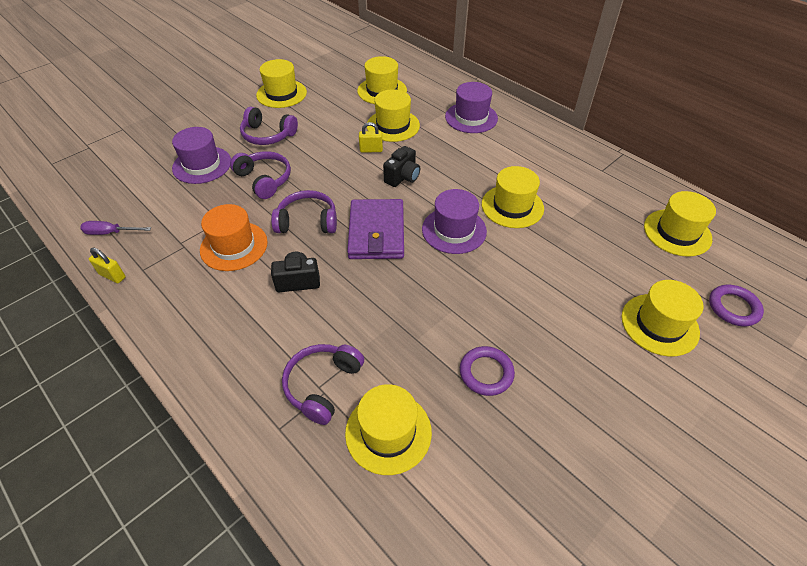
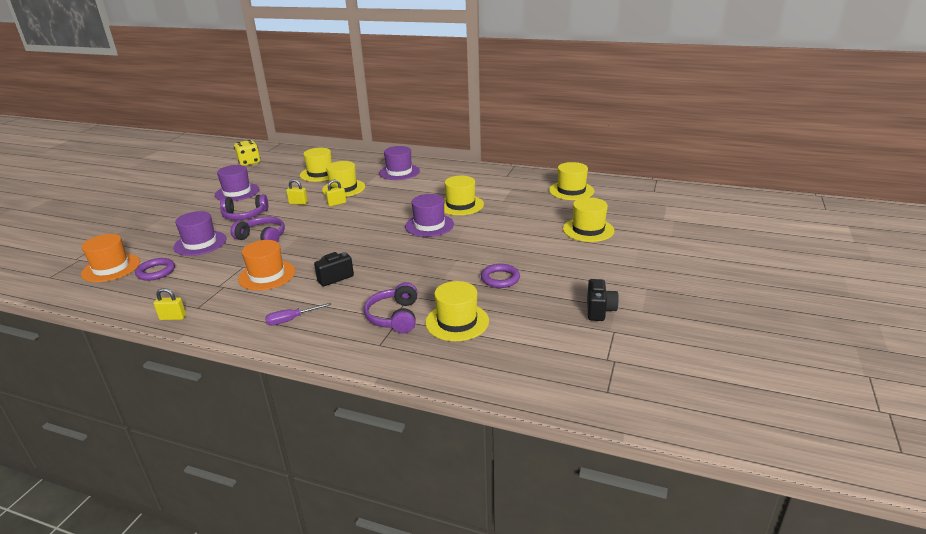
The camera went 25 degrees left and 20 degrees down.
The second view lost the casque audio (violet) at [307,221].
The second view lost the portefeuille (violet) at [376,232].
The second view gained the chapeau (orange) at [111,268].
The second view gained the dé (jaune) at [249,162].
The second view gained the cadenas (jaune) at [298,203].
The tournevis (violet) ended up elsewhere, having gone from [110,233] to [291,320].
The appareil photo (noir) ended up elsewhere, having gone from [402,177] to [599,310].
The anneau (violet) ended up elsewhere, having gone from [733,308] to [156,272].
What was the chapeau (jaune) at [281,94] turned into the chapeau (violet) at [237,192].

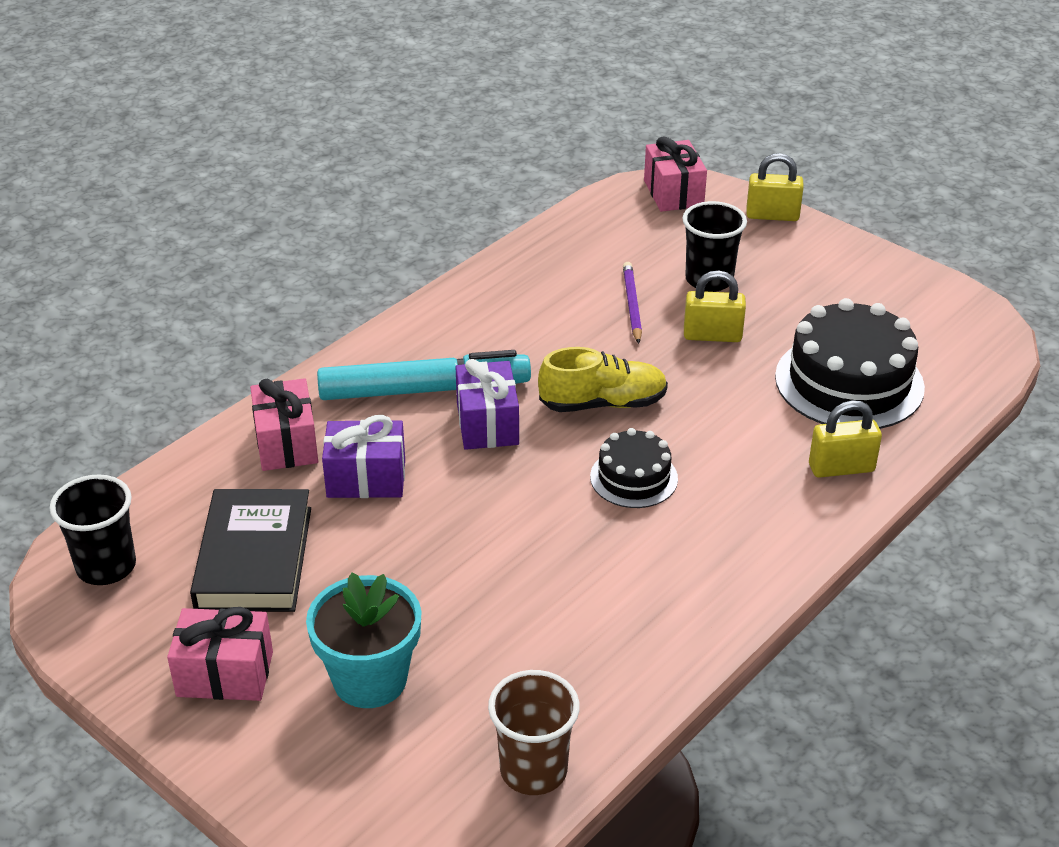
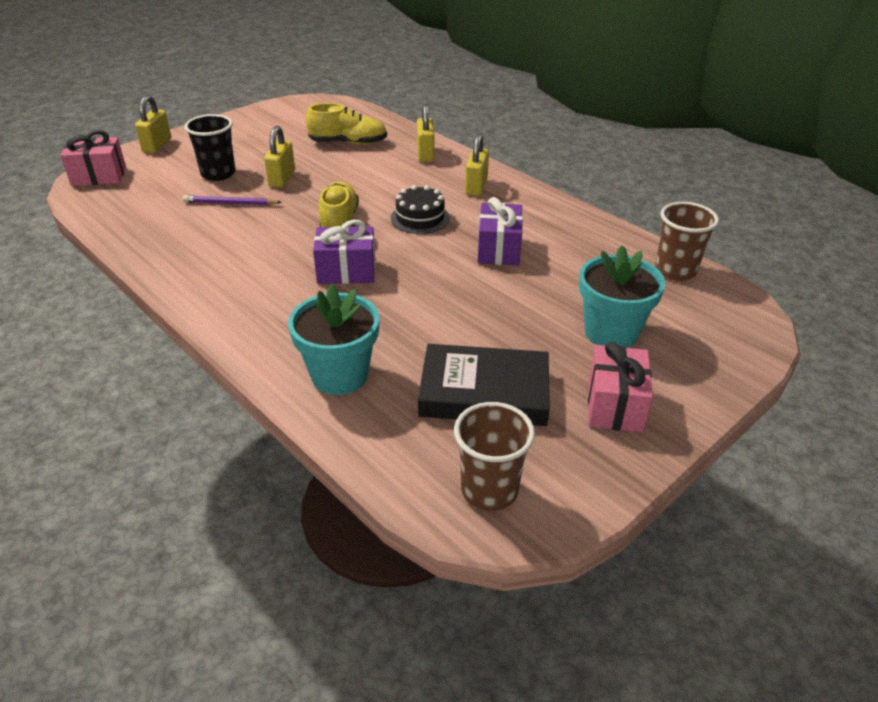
The camera went 85 degrees left and 0 degrees up.
The second view lost the feutre (turquoise) at [423,390].
The second view gained the cadenas (jaune) at [476,187].
The cadeau (violet) ended up elsewhere, having gone from [366,478] to [498,250].
Where the cadeau (rose) stood at [286,443], the pot de fleurs (turquoise) came to stand at [339,375].
Where the gâteau (noir) stood at [849,382], the chaussure (jaune) came to stand at [348,143].
What was the gobelet (noir) at [106,567] turned into the gobelet (marron) at [489,490].

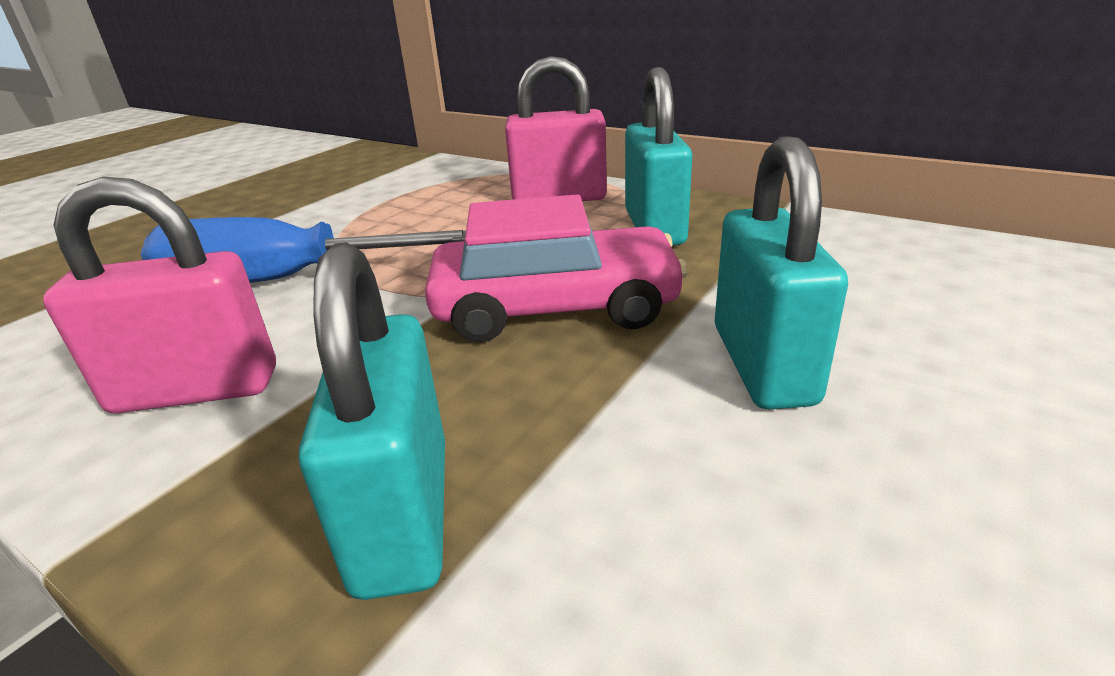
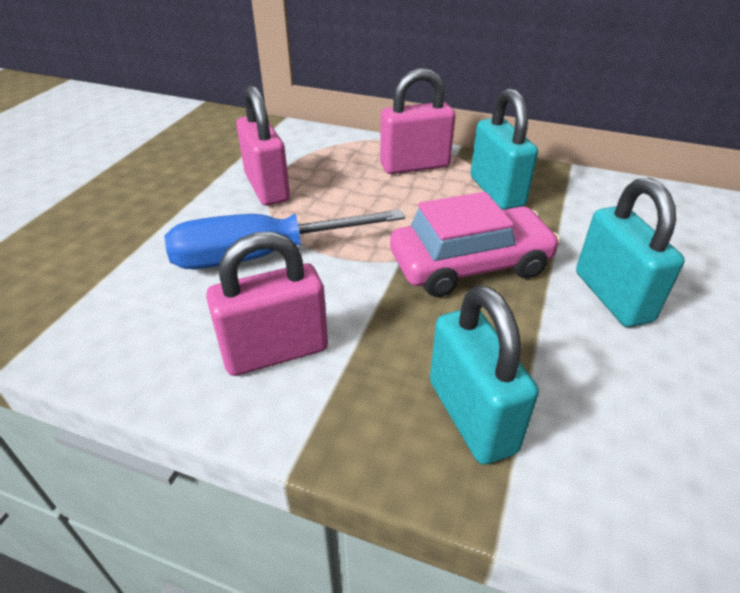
The camera went 15 degrees left and 10 degrees up.
The second view gained the cadenas (rose) at [267,188].

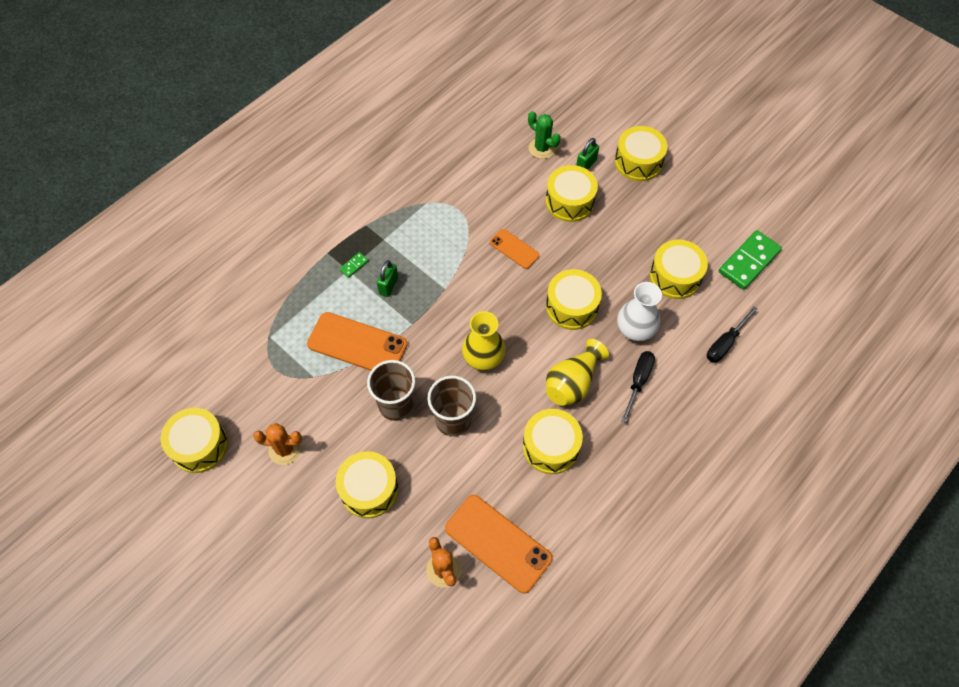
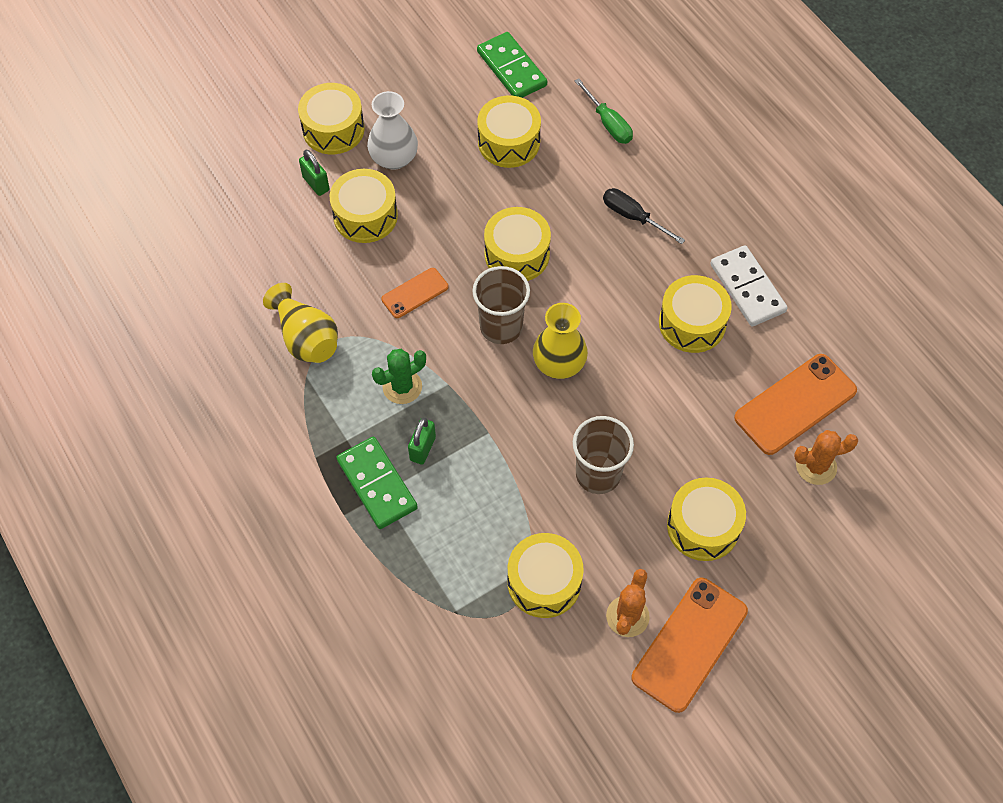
The camera went 75 degrees left and 0 degrees up.
The second view gained the domino (blanc) at [747,288].
The tambour (jaune) ended up elsewhere, having gone from [199,445] to [544,582].
The téléphone (orange) ended up elsewhere, having gone from [357,344] to [689,644].
The gobelet (marron) ended up elsewhere, having gone from [453,420] to [501,327].
The cactus (vert) ended up elsewhere, having gone from [542,148] to [402,387].
The vase (jaune) ended up elsewhere, having gone from [572,383] to [306,338].
The vase (blanc) ended up elsewhere, having gone from [635,329] to [394,158].
What was the tournevis (noir) at [725,343] turned into the tournevis (vert) at [608,123].
The cadenas (vert) at [388,286] ended up facing another way, 75 degrees clockwise from before.
The size of the domino (vert) at [354,265] changed by a factor of 2.32.

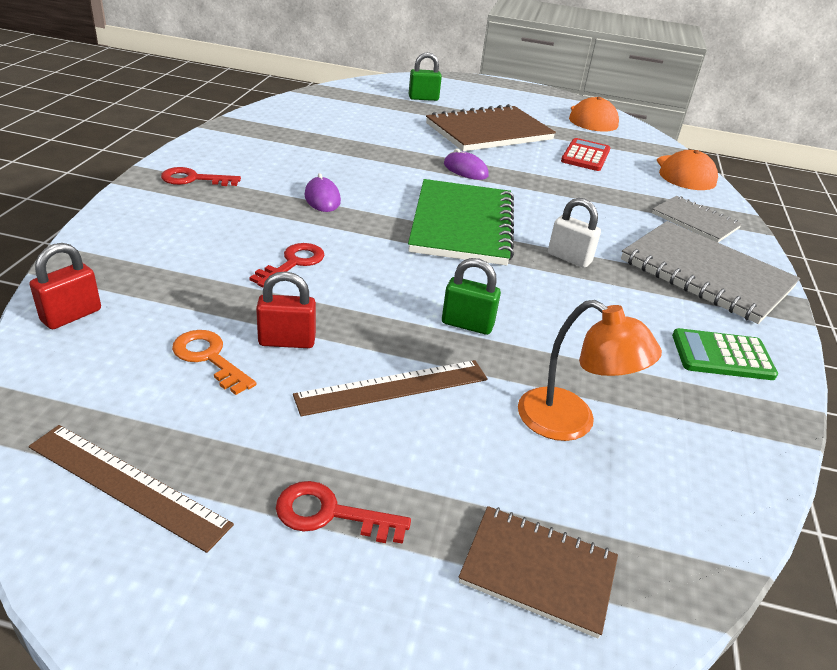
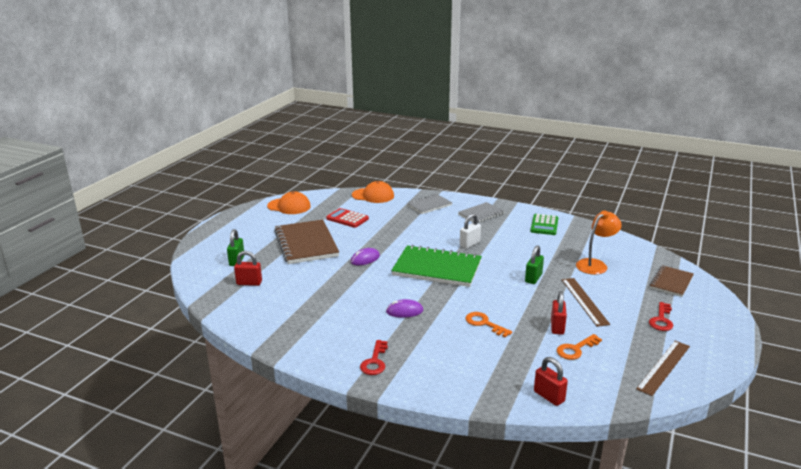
The camera went 75 degrees left and 10 degrees down.
The second view gained the cadenas (rouge) at [249,283].
What was the clé (rouge) at [293,263] turned into the clé (orange) at [484,324].
The size of the carnet (gris) at [706,274] changed by a factor of 0.57.

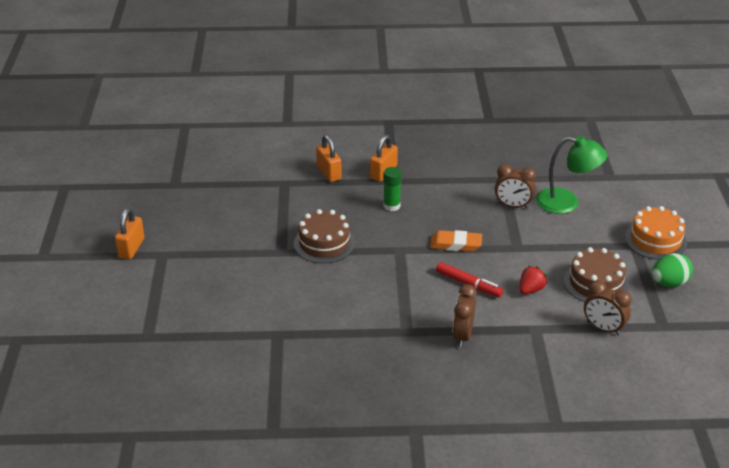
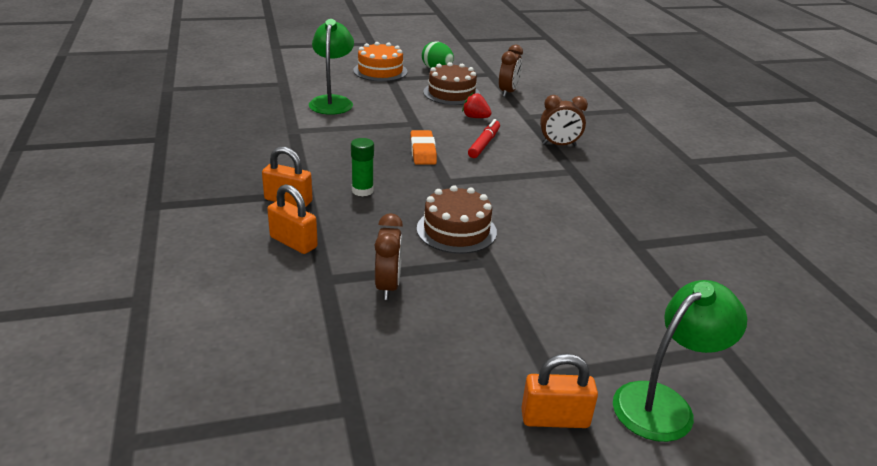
The camera went 105 degrees left and 5 degrees down.
The second view gained the lampe (vert) at [664,403].
The réveil (marron) ended up elsewhere, having gone from [513,206] to [388,286].
The cadenas (orange) at [329,173] ended up facing another way, 75 degrees clockwise from before.

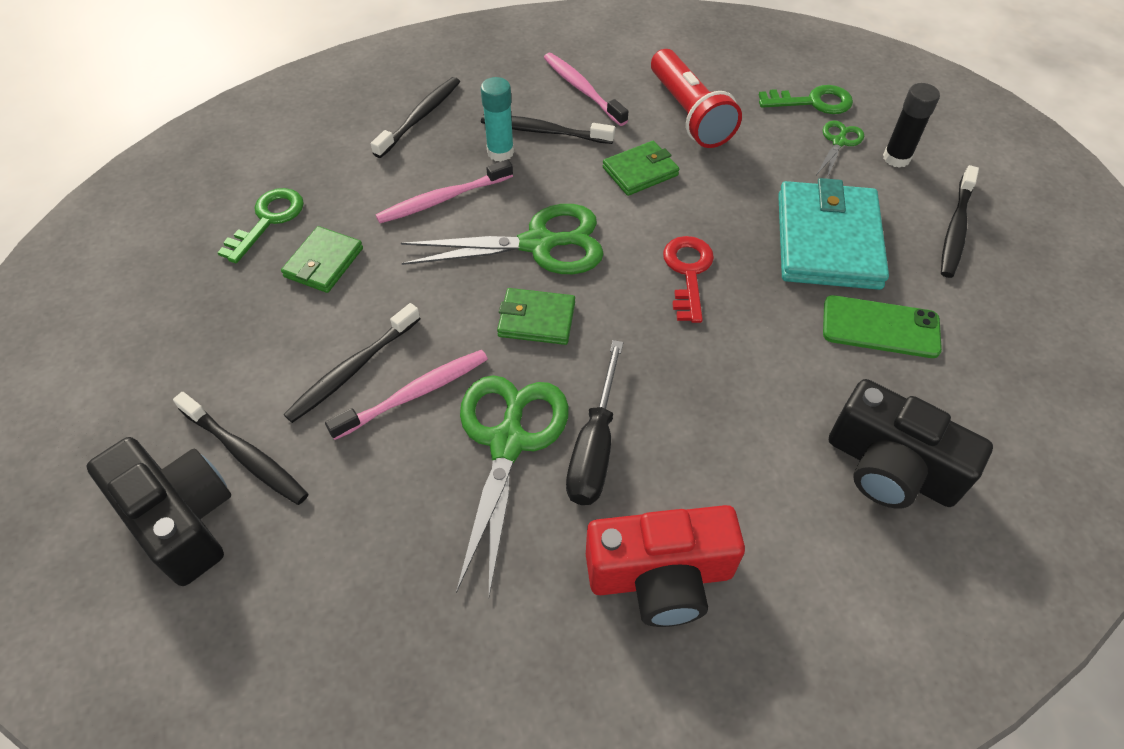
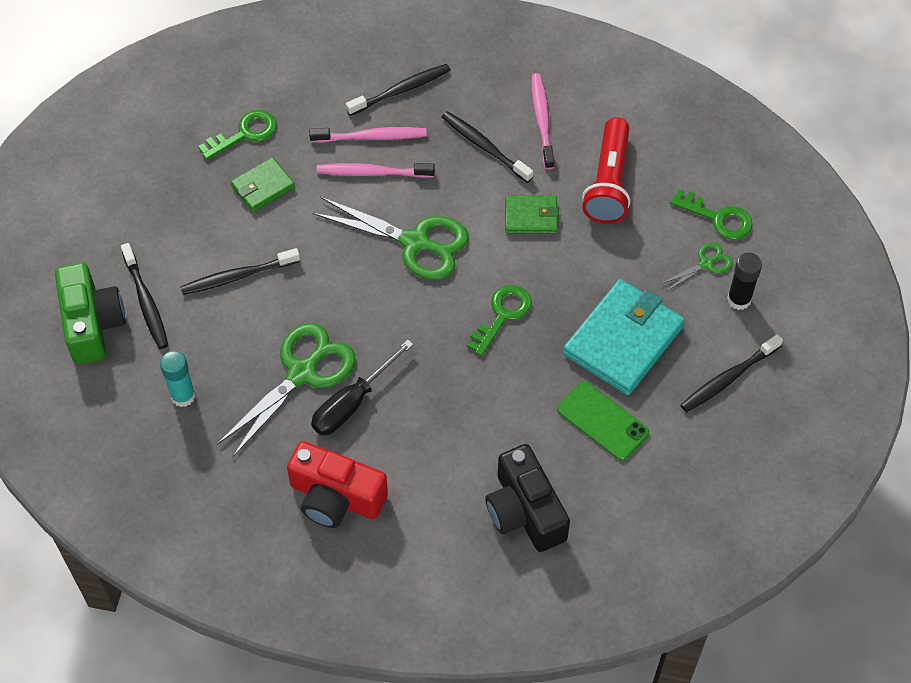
The camera went 30 degrees right and 5 degrees up.
The second view lost the portefeuille (vert) at [536,319].
The brosse à dents (rose) ended up elsewhere, having gone from [415,394] to [371,137].
The bâton de colle (turquoise) ended up elsewhere, having gone from [500,152] to [183,396].
What was the appareil photo (noir) at [181,519] turned into the appareil photo (vert) at [92,324].
What was the clé (rouge) at [688,272] turned into the clé (vert) at [502,315].

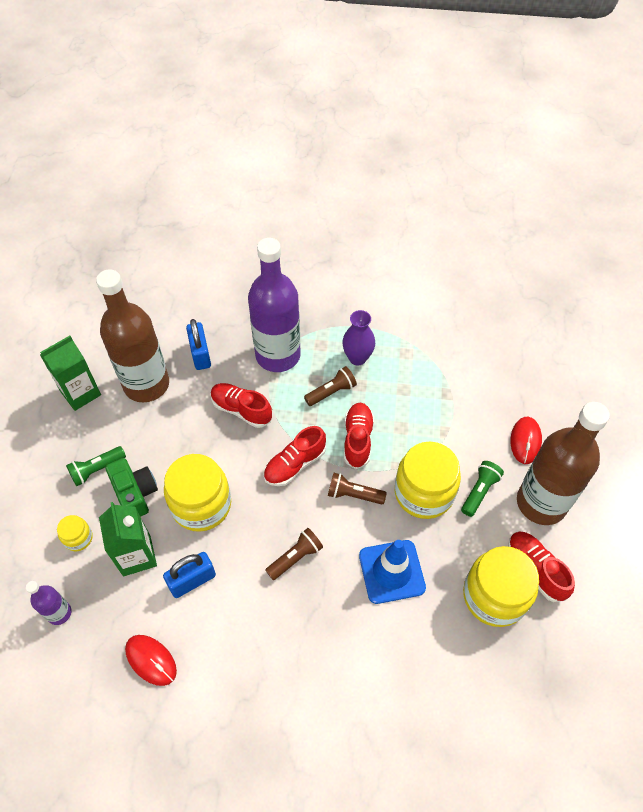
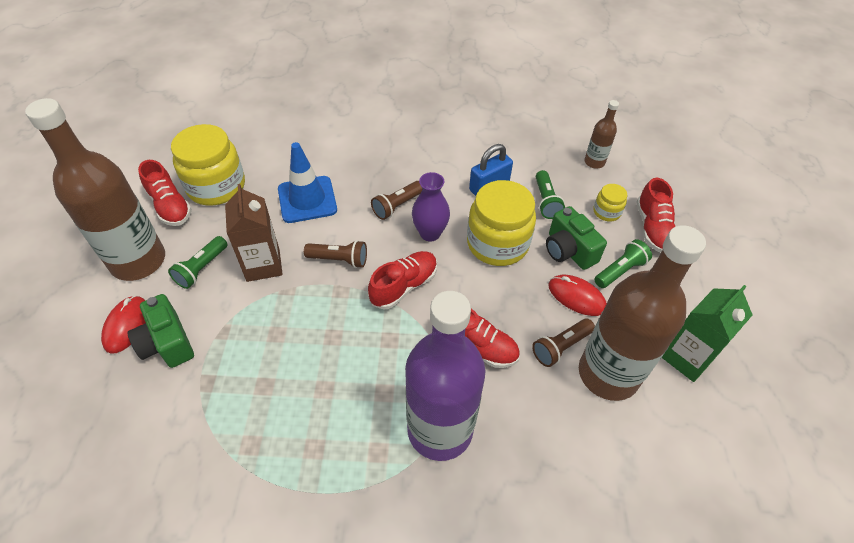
The camera went 175 degrees right and 5 degrees down.
The second view lost the cadenas (bleu) at [200,354].
The second view gained the appareil photo (vert) at [167,343].
The souris (rouge) ended up elsewhere, having gone from [151,660] to [576,297].
The lampe de poche (marron) ended up elsewhere, having gone from [331,392] to [561,347].
The vase (violet) ended up elsewhere, having gone from [357,358] to [430,233].
The chaussure (rouge) ended up elsewhere, having gone from [357,439] to [652,228].
Where the brique de lait (vert) stood at [137,556], the lampe de poche (vert) came to stand at [546,201].
Where the bocal (jaune) stood at [424,493], the brique de lait (marron) came to stand at [263,265].
What was the bouteille (violet) at [59,613] turned into the bouteille (marron) at [594,162].

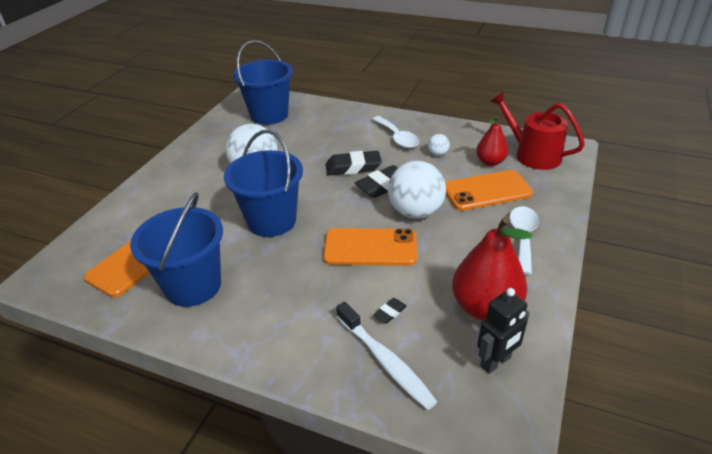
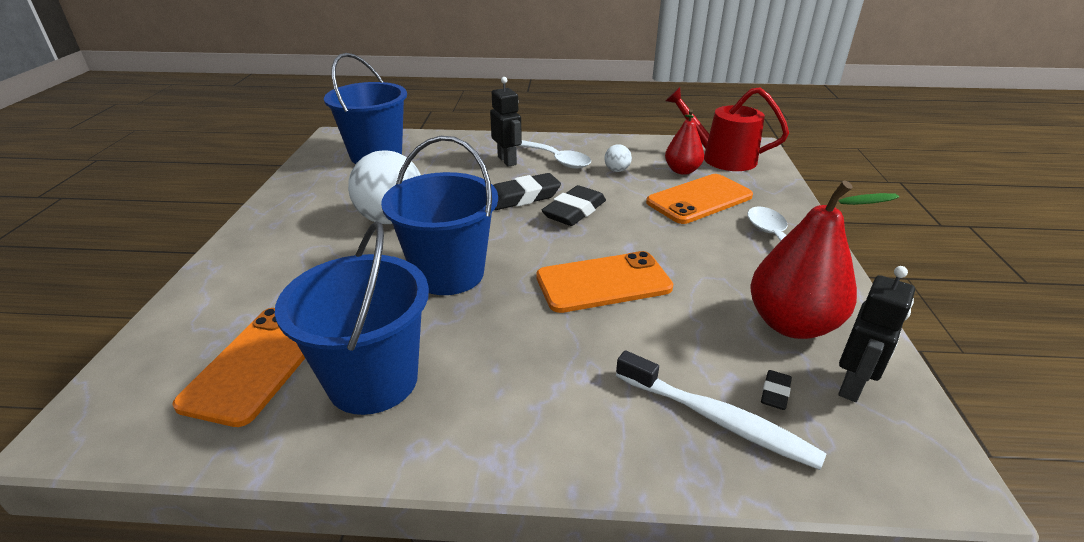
The camera went 20 degrees left and 5 degrees down.
The second view lost the balle (blanc) at [415,212].
The second view gained the robot (noir) at [507,161].
The gomme (noir) ended up elsewhere, having gone from [390,313] to [775,393].

